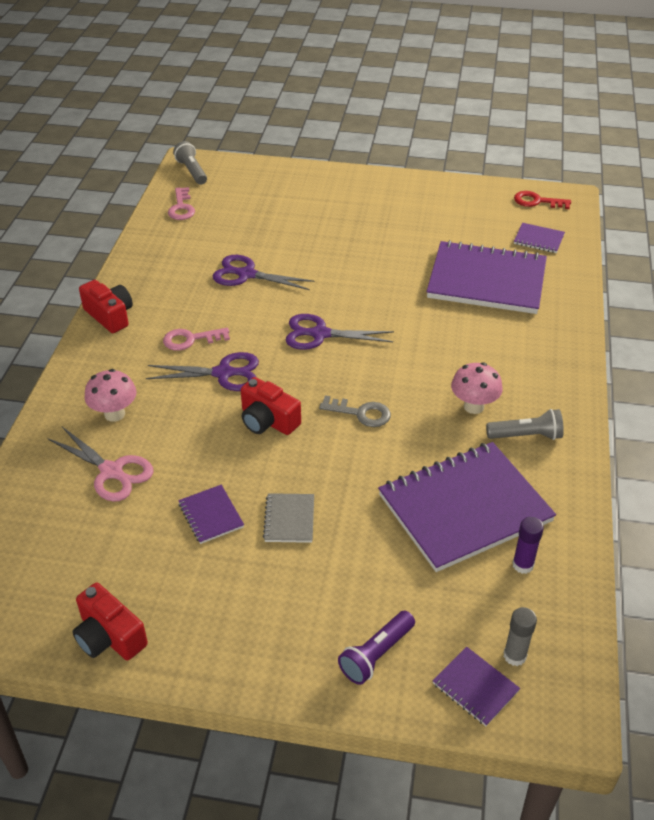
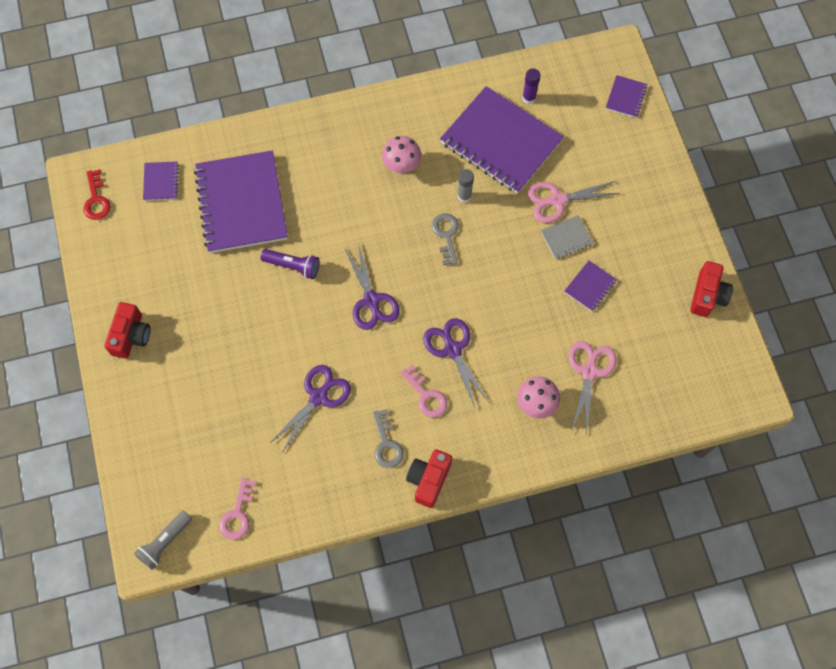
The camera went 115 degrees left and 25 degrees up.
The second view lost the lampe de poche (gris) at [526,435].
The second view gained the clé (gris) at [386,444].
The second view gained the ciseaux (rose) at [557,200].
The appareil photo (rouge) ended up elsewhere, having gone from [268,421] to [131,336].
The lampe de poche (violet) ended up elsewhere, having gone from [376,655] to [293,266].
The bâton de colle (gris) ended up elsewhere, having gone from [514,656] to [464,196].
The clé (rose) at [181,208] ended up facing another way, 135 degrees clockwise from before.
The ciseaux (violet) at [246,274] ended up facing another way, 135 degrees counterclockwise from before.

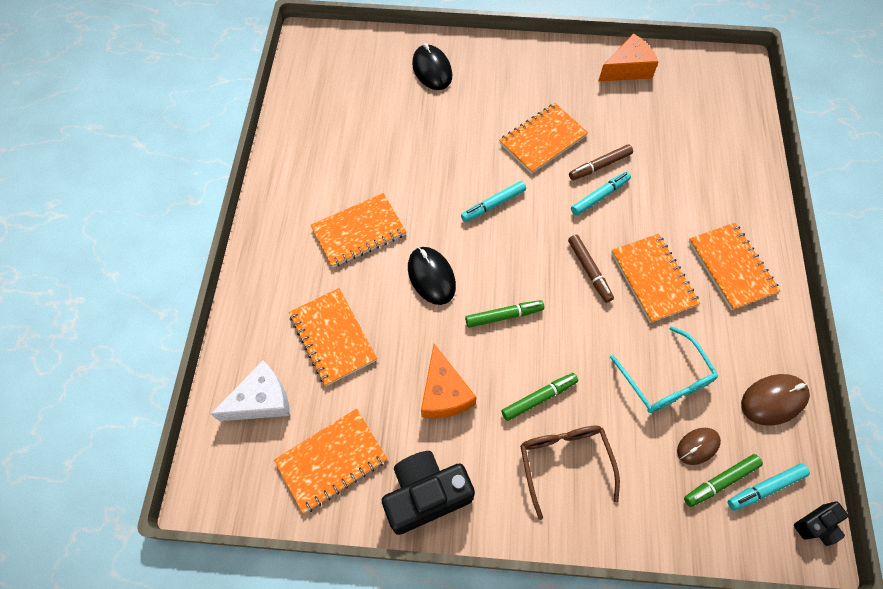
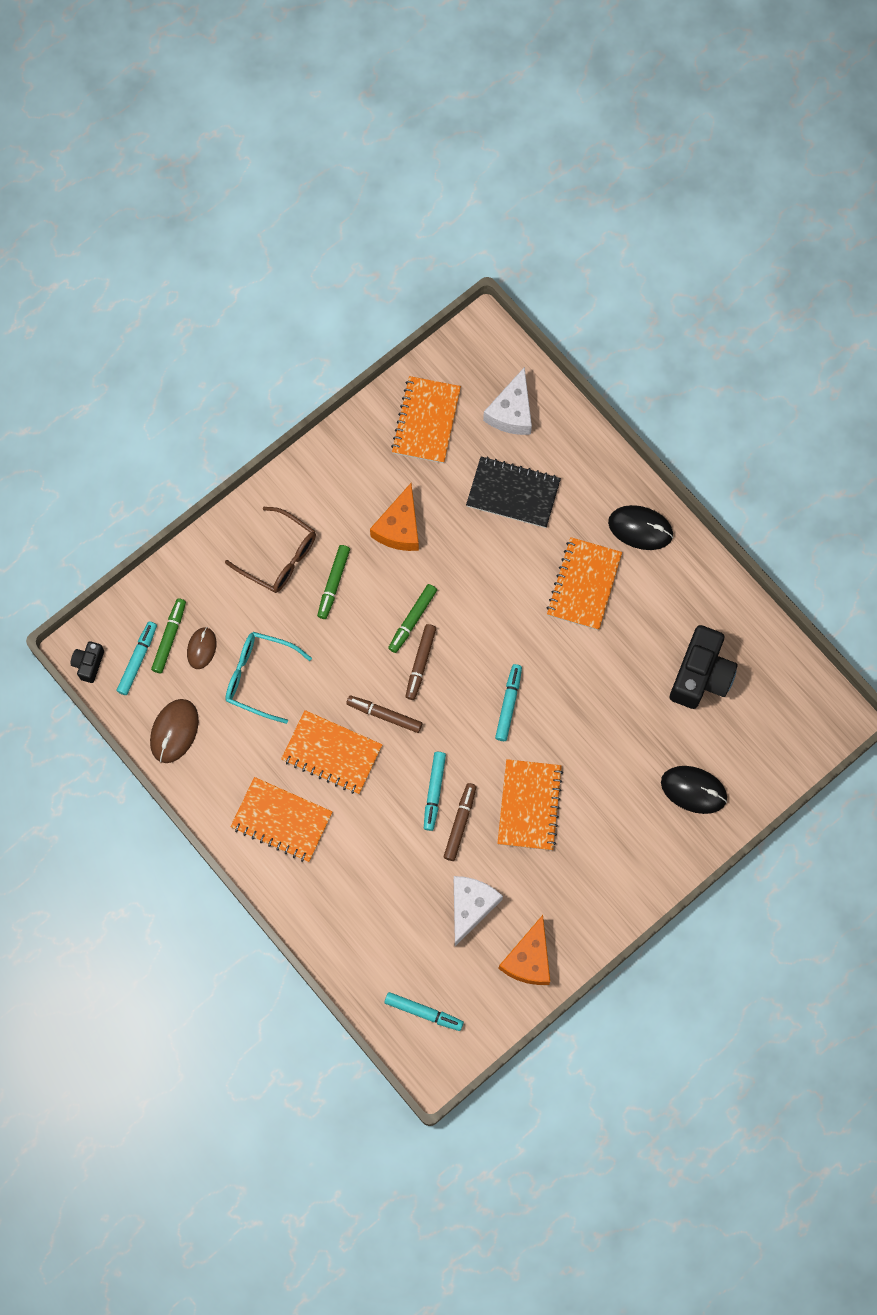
The camera went 135 degrees right and 10 degrees up.
The second view gained the feutre (turquoise) at [423,1012].
The second view gained the feutre (marron) at [420,663].
The second view gained the fromage (blanc) at [471,906].
The appareil photo (noir) ended up elsewhere, having gone from [425,495] to [701,675].
The souris (noir) ended up elsewhere, having gone from [431,276] to [640,528].
What was the carnet (orange) at [333,337] turned into the carnet (noir) at [513,493].
The fromage (orange) at [444,393] ended up facing another way, 105 degrees counterclockwise from before.

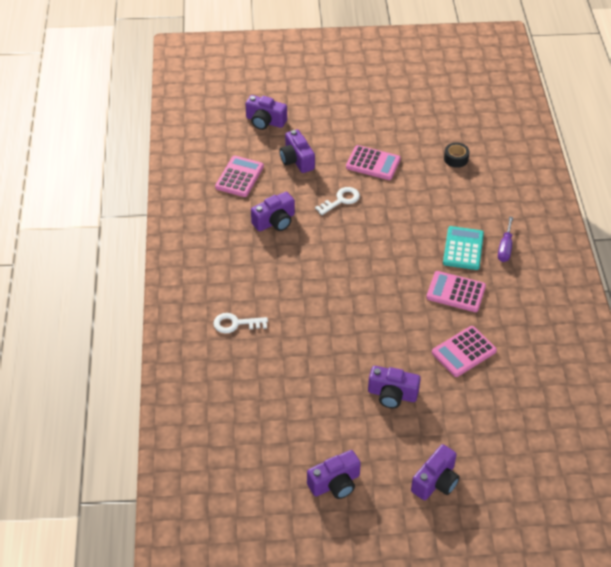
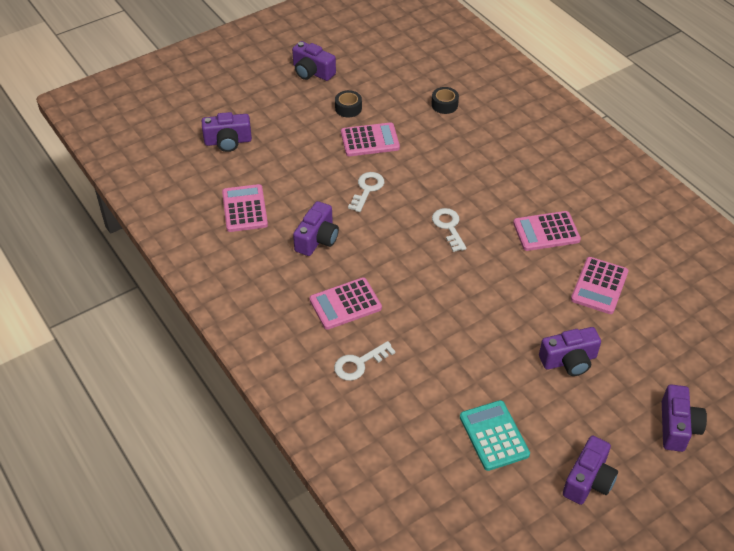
The camera went 30 degrees left and 0 degrees up.
The second view lost the tournevis (violet) at [505,248].
The second view gained the calculatrice (rose) at [345,304].
The second view gained the ruban adhésif (noir) at [348,108].
The second view gained the clé (blanc) at [448,227].
The appareil photo (violet) ended up elsewhere, having gone from [296,160] to [312,72].
The calculatrice (turquoise) ended up elsewhere, having gone from [463,248] to [494,436].

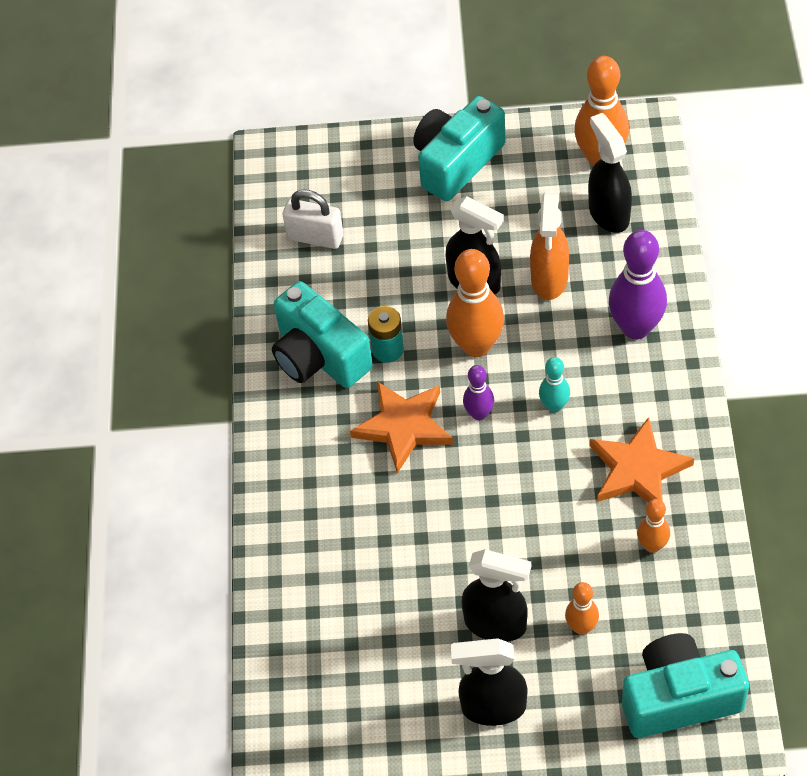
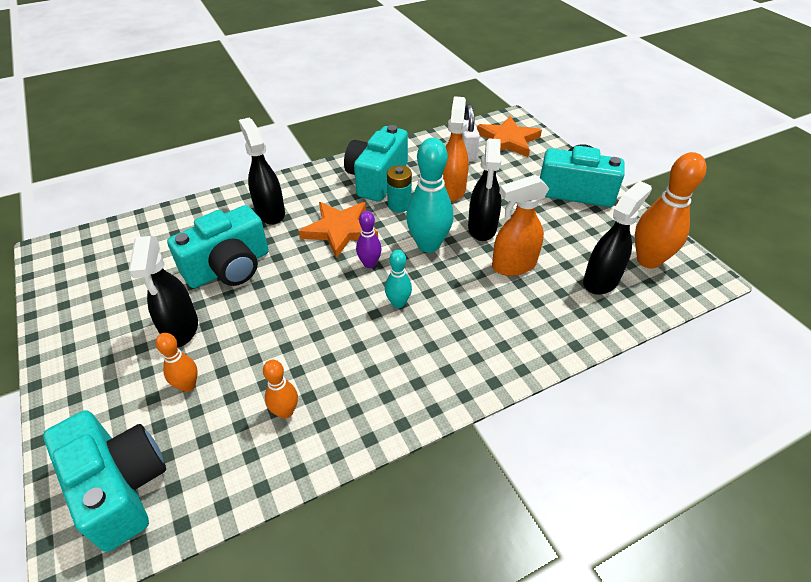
The camera went 60 degrees right and 10 degrees down.
The second view lost the quille (violet) at [636,328].
The second view gained the appareil photo (turquoise) at [229,267].
The second view gained the vaporisateur (orange) at [452,189].
The vaporisateur (noir) ended up elsewhere, having gone from [492,707] to [270,212].
The étoile (orange) ended up elsewhere, having gone from [638,469] to [508,140].
What was the quille (orange) at [476,345] turned into the quille (turquoise) at [428,245].

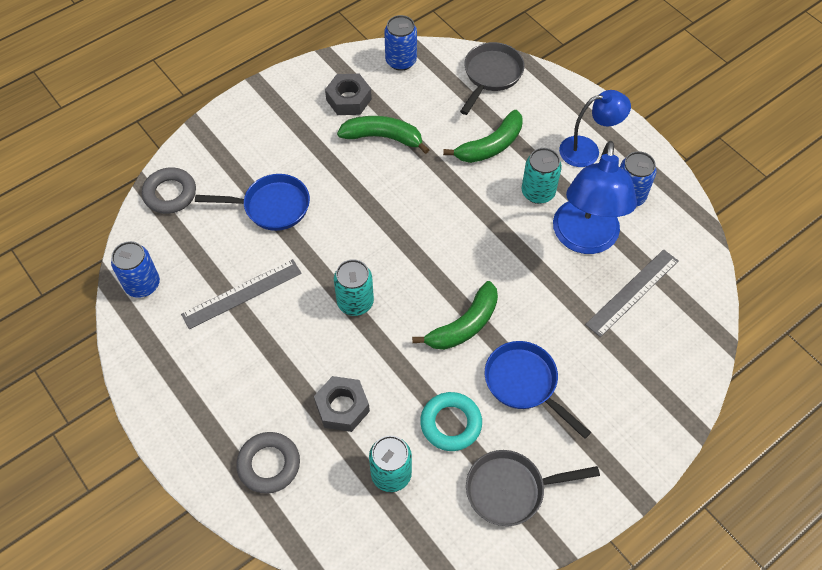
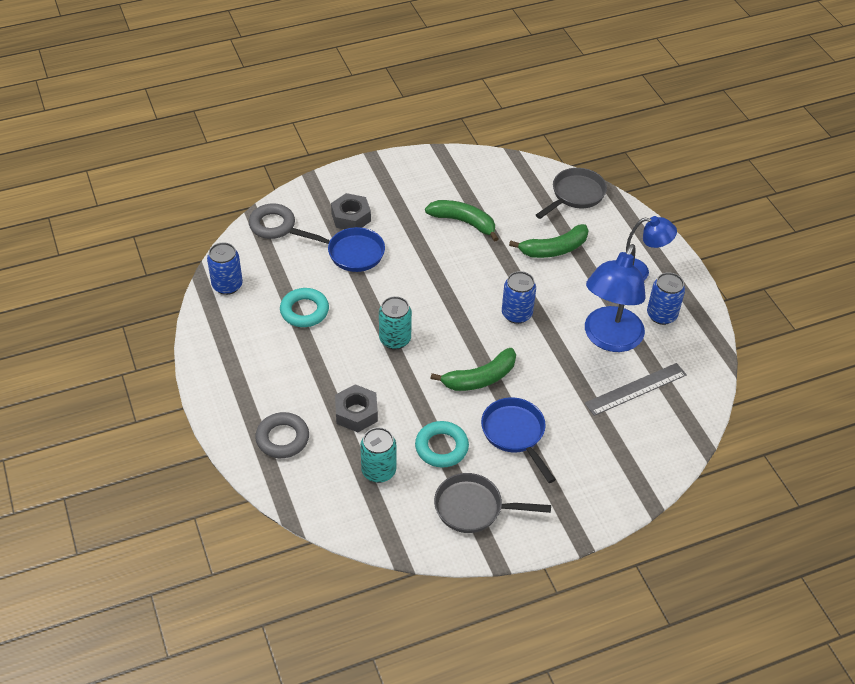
The camera went 15 degrees right and 10 degrees down.
The second view lost the canette (turquoise) at [538,192].
The écrou (gris) ended up elsewhere, having gone from [348,99] to [351,217].
The canette (bleu) ended up elsewhere, having gone from [401,61] to [516,314].
Where the règle (gris) stood at [242,294], the anneau (turquoise) came to stand at [304,311].

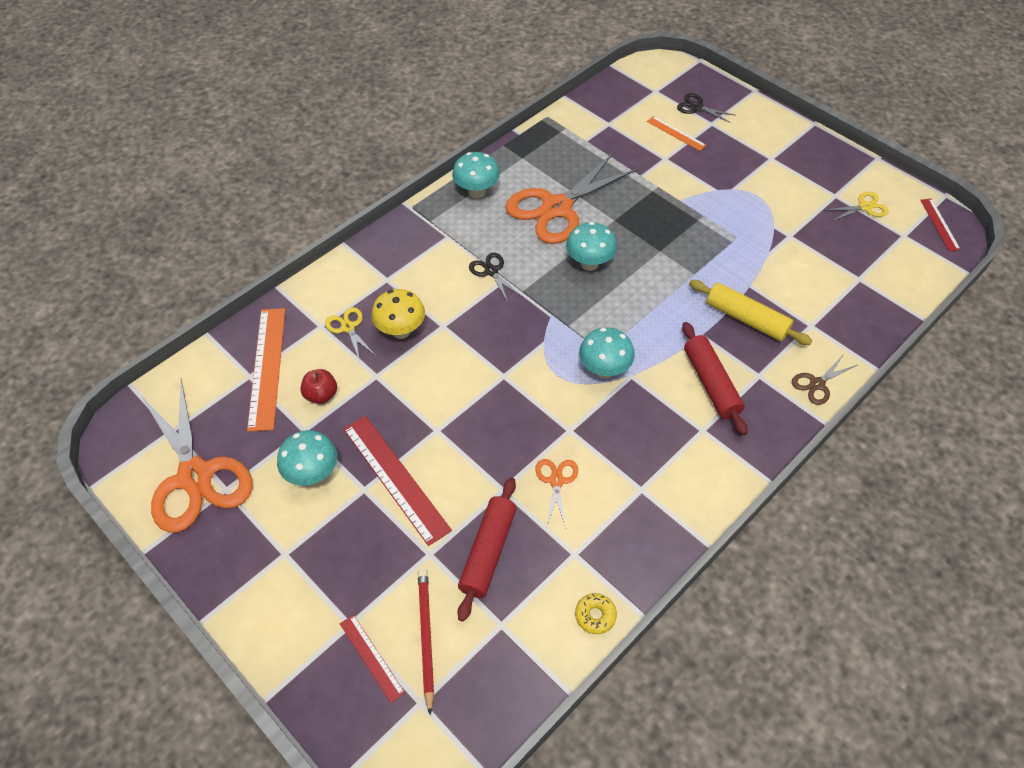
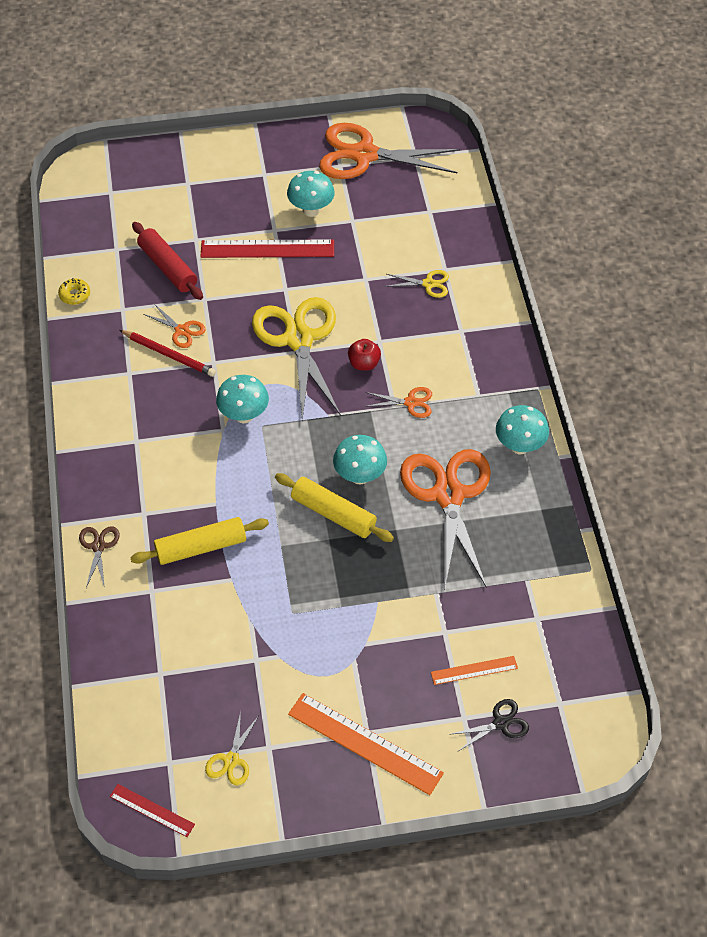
The camera went 125 degrees right and 0 degrees up.
The second view lost the règle (rouge) at [371,657].
The second view lost the champignon (jaune) at [401,331].
The second view lost the rouleau à pâtisserie (rouge) at [711,383].
The second view gained the ciseaux (jaune) at [299,339].
The second view gained the rouleau à pâtisserie (jaune) at [333,513].
The règle (orange) ended up elsewhere, having gone from [267,367] to [365,743].
The pomme (rouge) ended up elsewhere, having gone from [321,395] to [364,364].
The crayon (rouge) ended up elsewhere, having gone from [425,637] to [169,354].
What was the ciseaux (noir) at [491,271] turned into the ciseaux (orange) at [411,402].

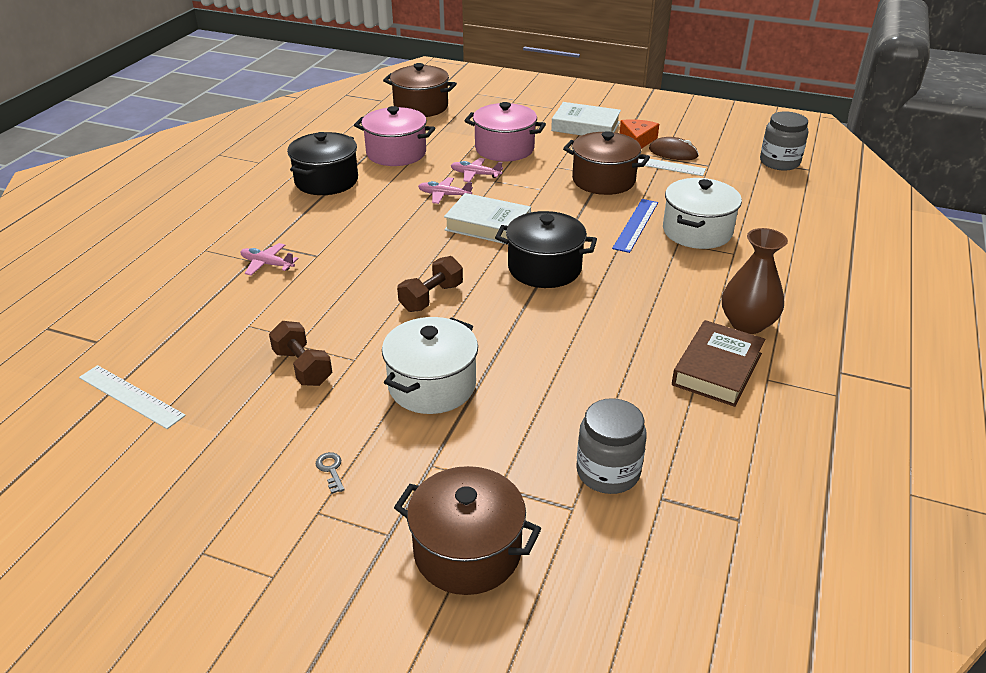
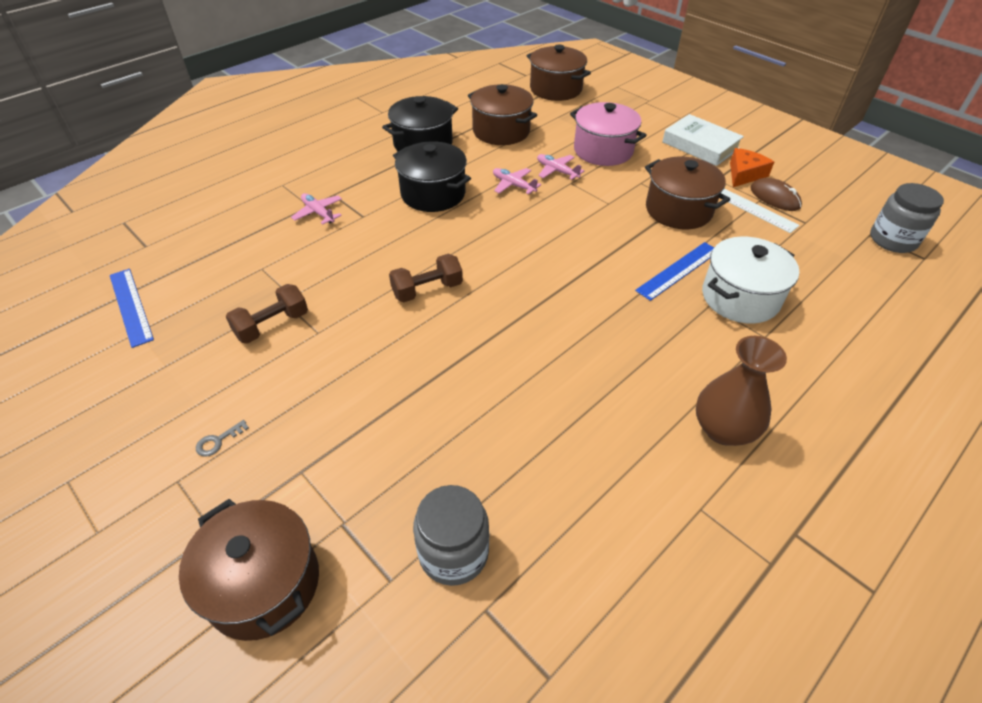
The camera went 25 degrees right and 10 degrees up.
The second view lost the marmite (blanc) at [432,385].
The second view lost the livre (blanc) at [488,225].
The second view lost the livre (marron) at [717,369].
The marmite (noir) ended up elsewhere, having gone from [544,268] to [433,194].
What was the règle (blanc) at [131,396] turned into the règle (bleu) at [130,306].
What was the marmite (rose) at [396,153] turned into the marmite (marron) at [501,131].
The haltère (marron) at [303,367] ended up facing another way, 60 degrees clockwise from before.
The clé (gris) at [331,470] ended up facing another way, 135 degrees counterclockwise from before.

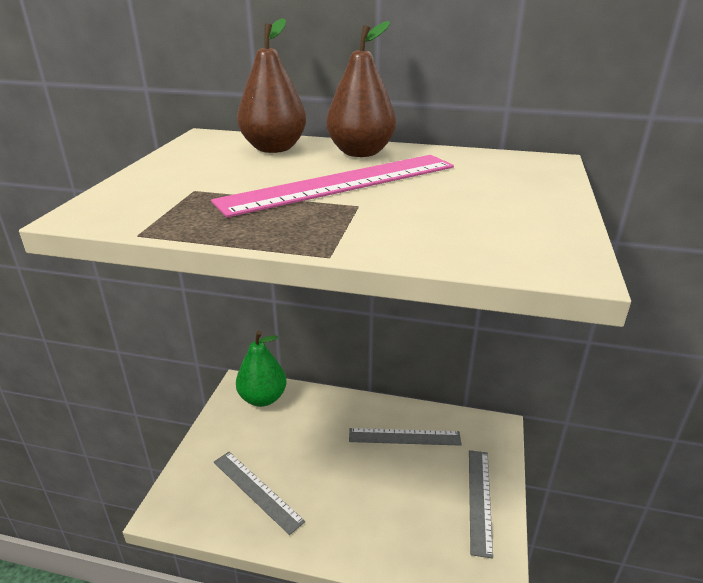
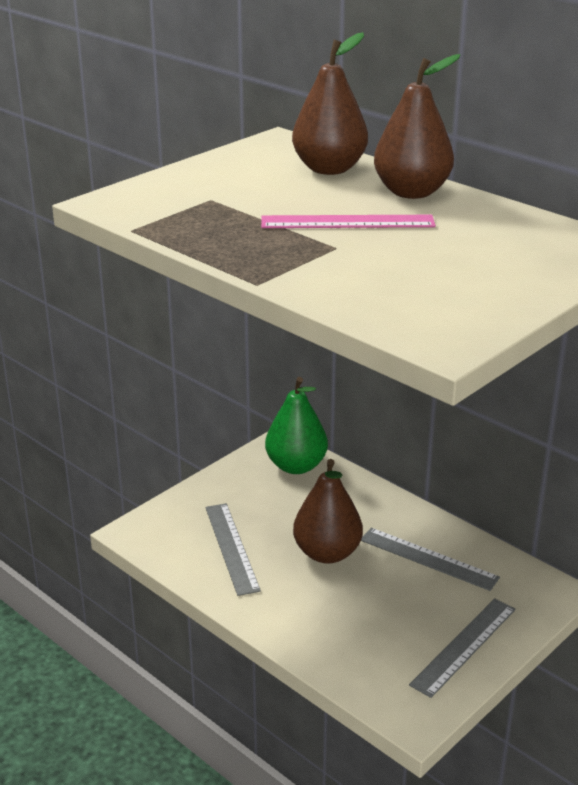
The camera went 30 degrees right and 0 degrees up.
The second view gained the poire (marron) at [327,553].
The size of the règle (rose) at [341,183] changed by a factor of 0.64.

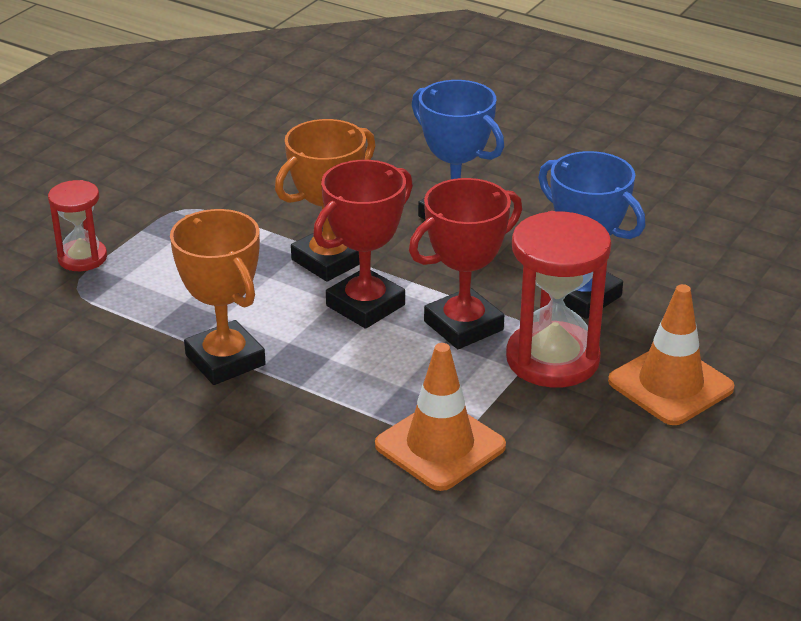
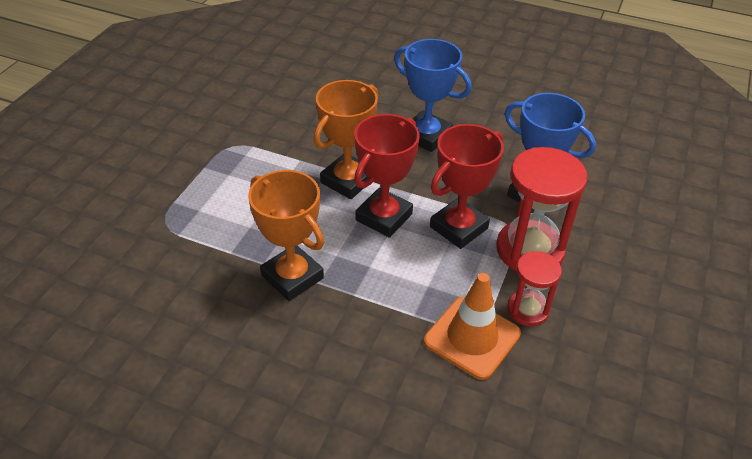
The camera went 10 degrees left and 10 degrees up.
The second view lost the cône de chantier (orange) at [670,385].
The sablier (rouge) ended up elsewhere, having gone from [82,258] to [528,310].

